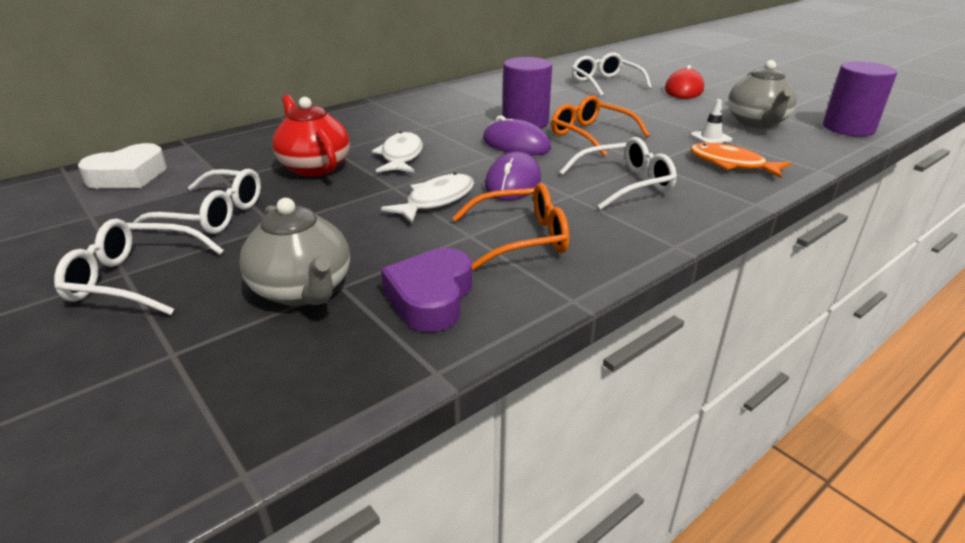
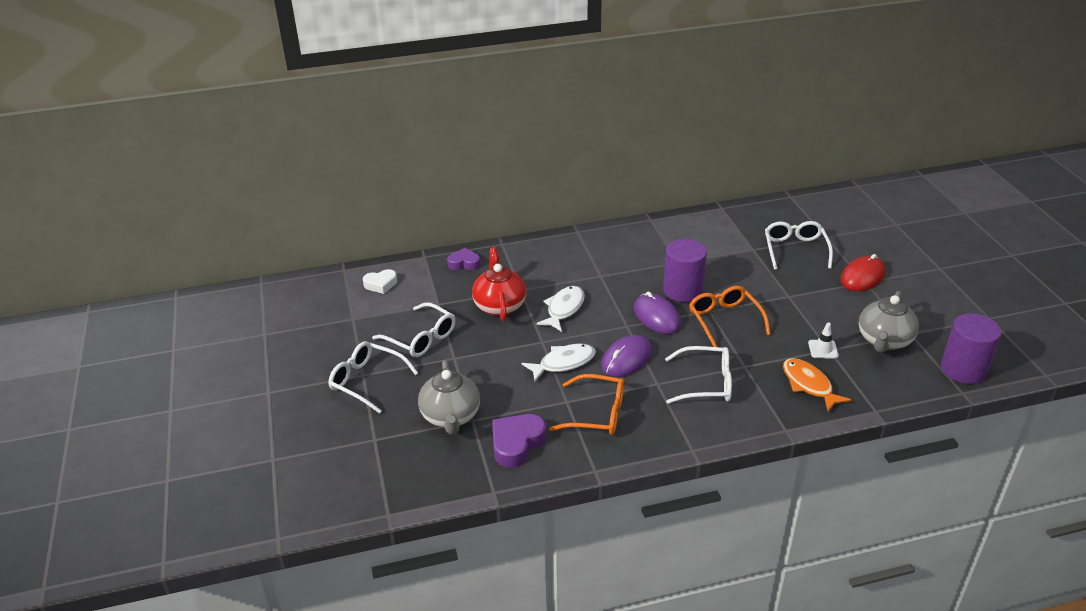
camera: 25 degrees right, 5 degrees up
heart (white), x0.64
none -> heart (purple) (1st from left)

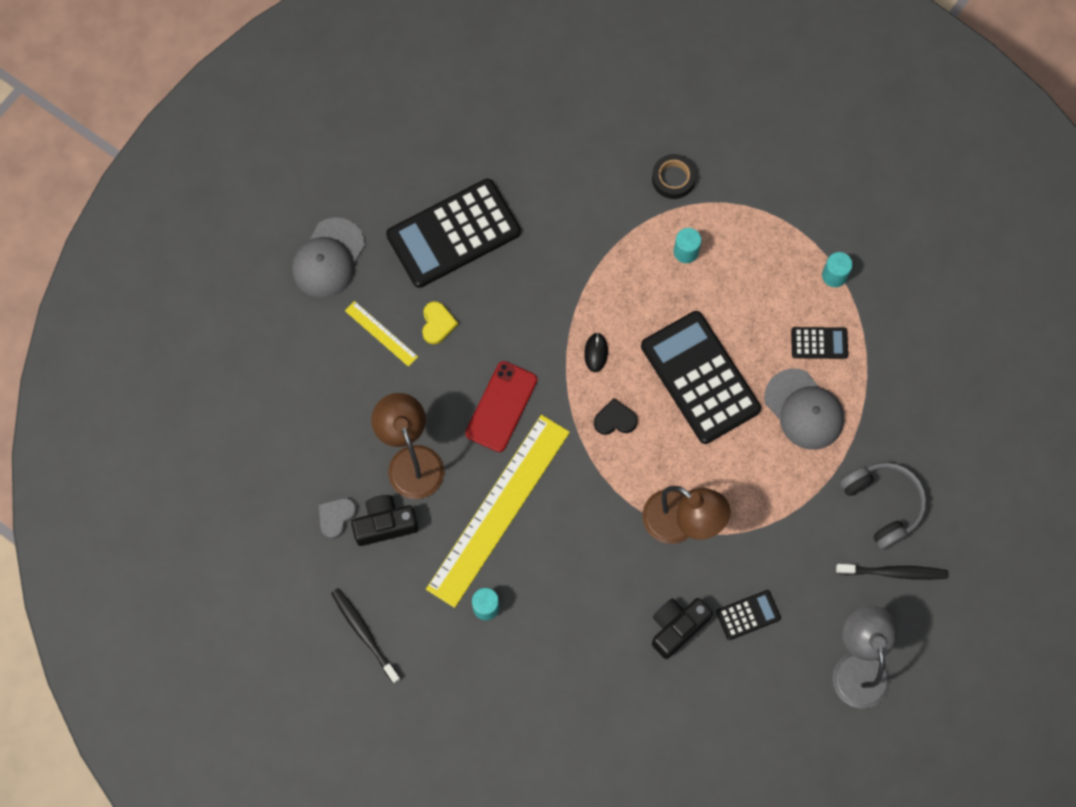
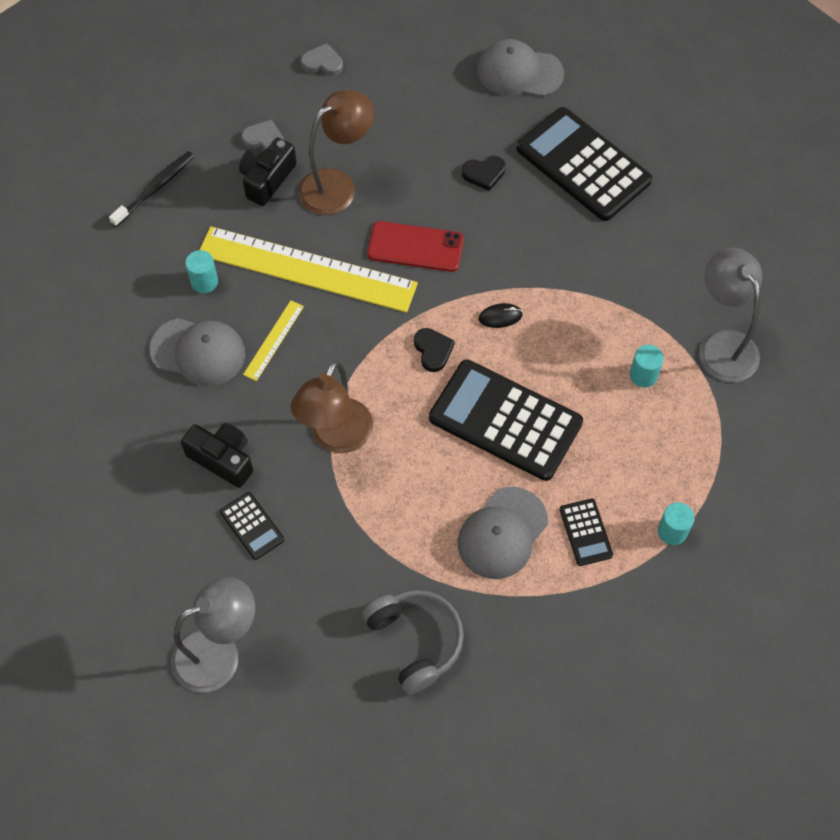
camera: 75 degrees right, 10 degrees down
none -> cap (grey) (1st from left)
camera (black) (1st from left in the first image) -> camera (black) (2nd from left), 120 degrees counterclockwise
ruler (yellow) (1st from left), move
none -> heart (grey) (2nd from left)
headphones (grey), 75 degrees counterclockwise
calculator (black) (2nd from left), 105 degrees counterclockwise
heart (yellow) -> heart (black) (2nd from left)
tape (black) -> lamp (grey) (2nd from left)
toothbrush (black) (2nd from left) -> none

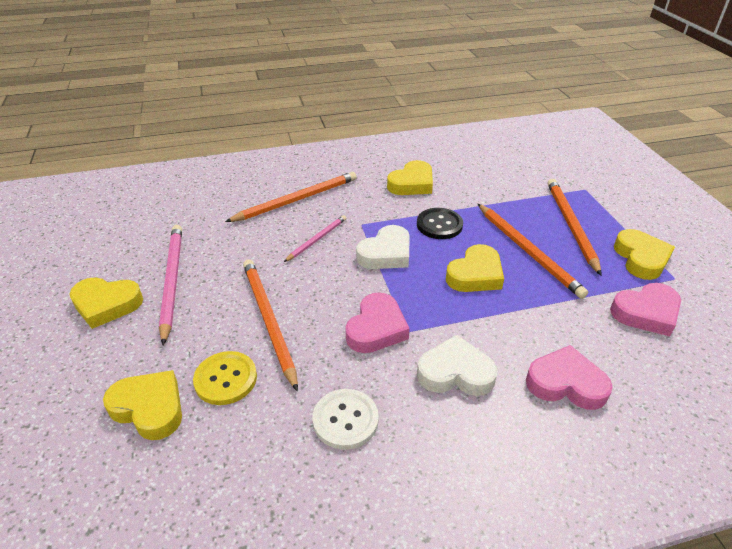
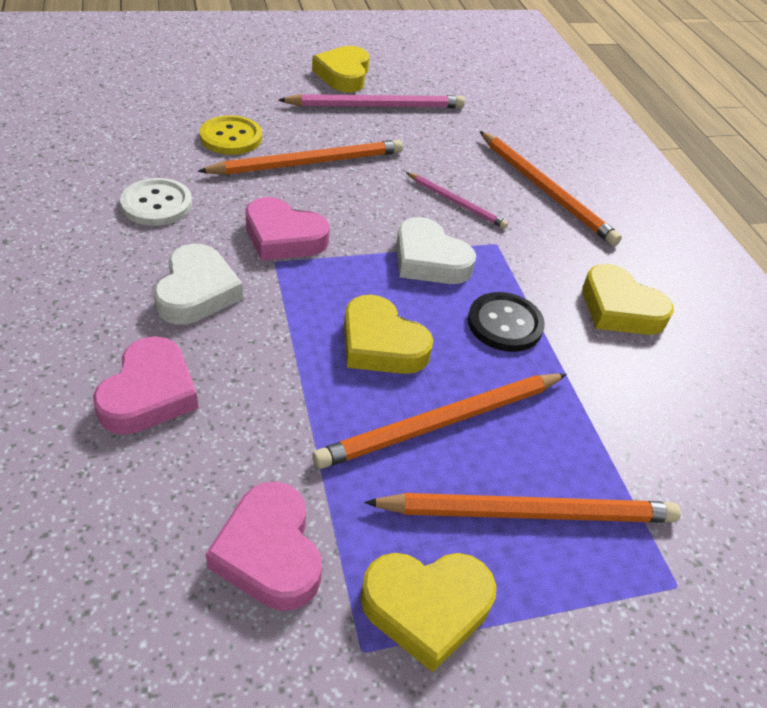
camera: 85 degrees right, 5 degrees up
heart (yellow) (2nd from left) -> none

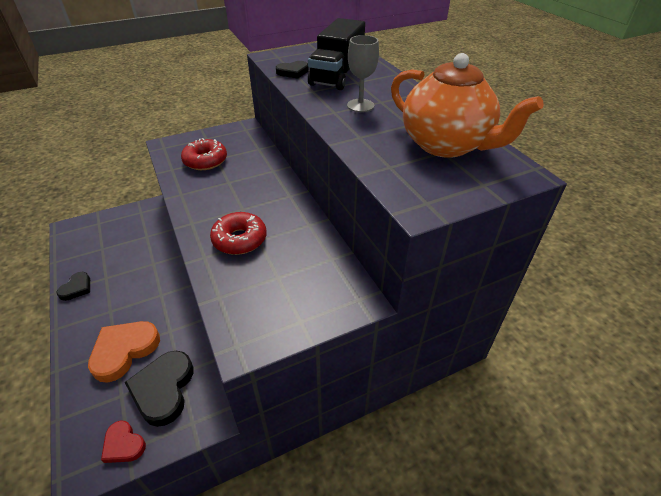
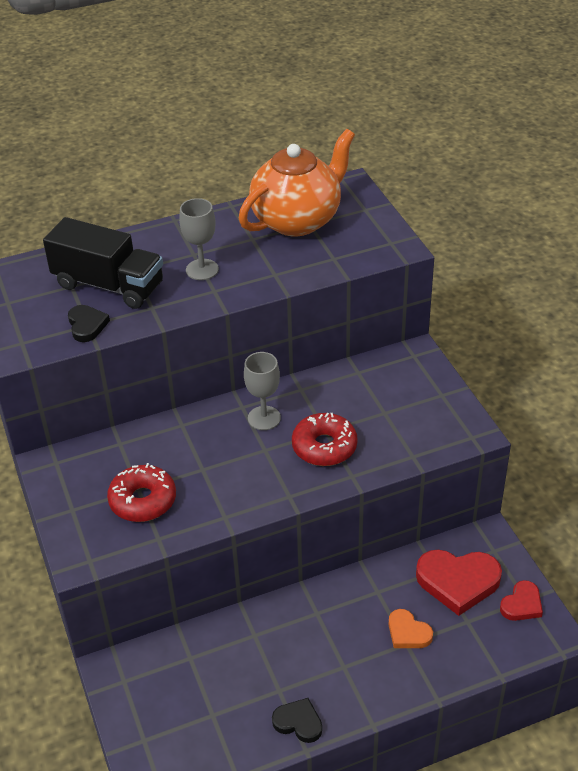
camera: 85 degrees left, 0 degrees up
none -> goblet (grey) (2nd from left)
heart (orange), x0.56
heart (black) (2nd from left) -> heart (red) (1st from left)

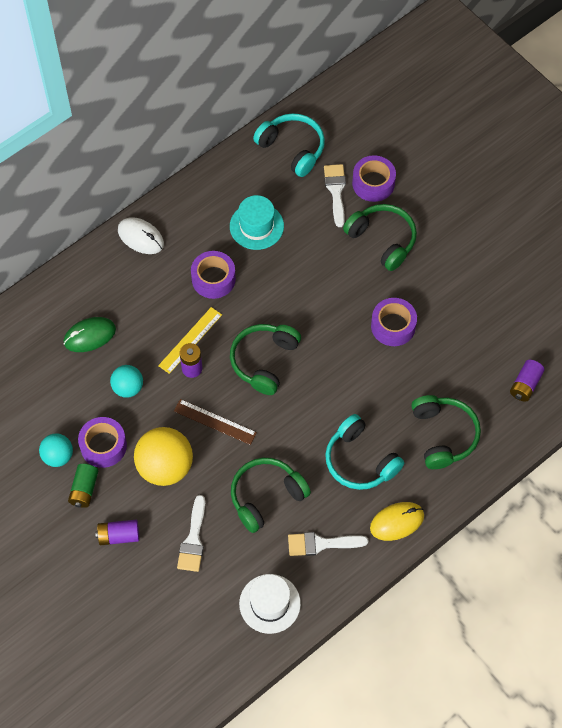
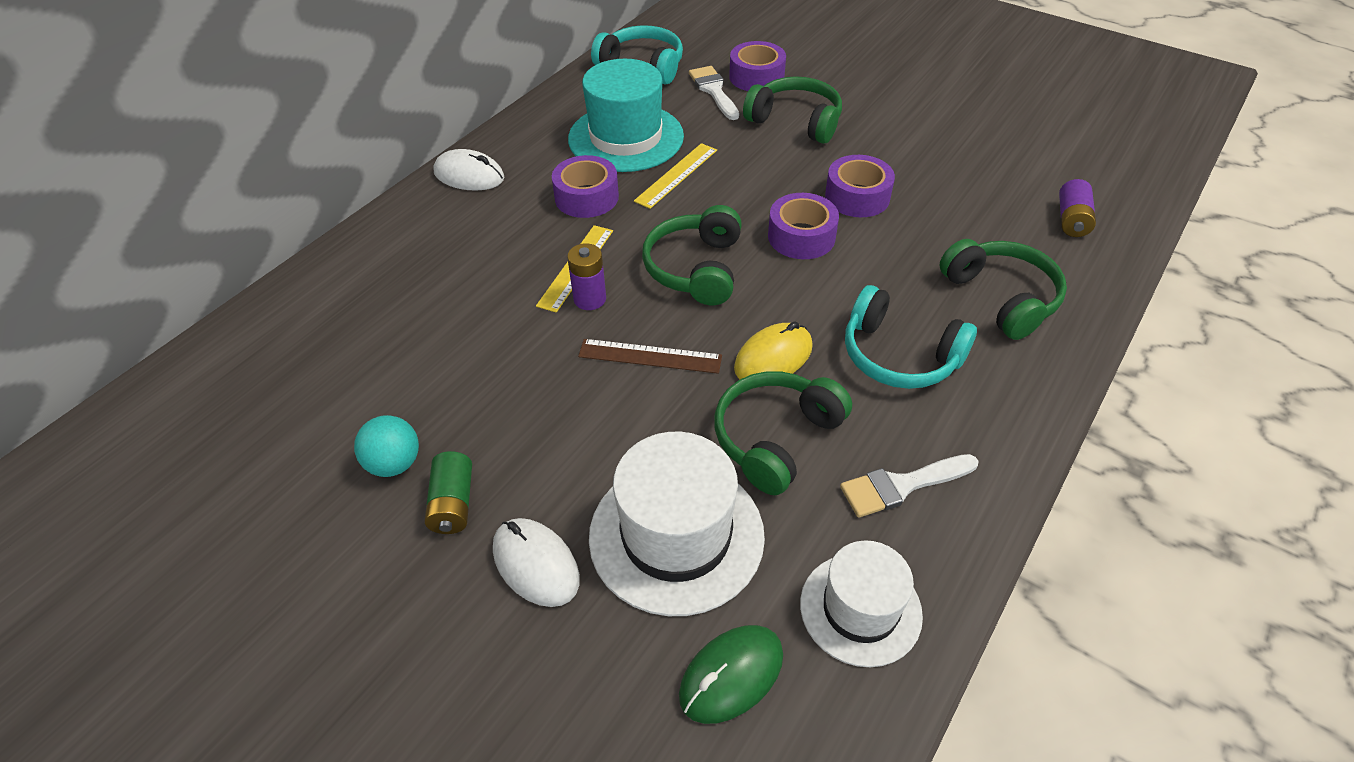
camera: 15 degrees left, 15 degrees down
battery (purple) (1st from left) -> mouse (white) (2nd from left)
hat (turquoise), x1.54
brush (white) (1st from left) -> hat (white) (1st from left)
none -> ruler (yellow) (2nd from left)
mouse (green), move
mouse (yellow), move
tape (purple) (1st from left in the first image) -> tape (purple) (3rd from left), move
ball (turquoise) (2nd from left) -> none
ball (yellow) -> none

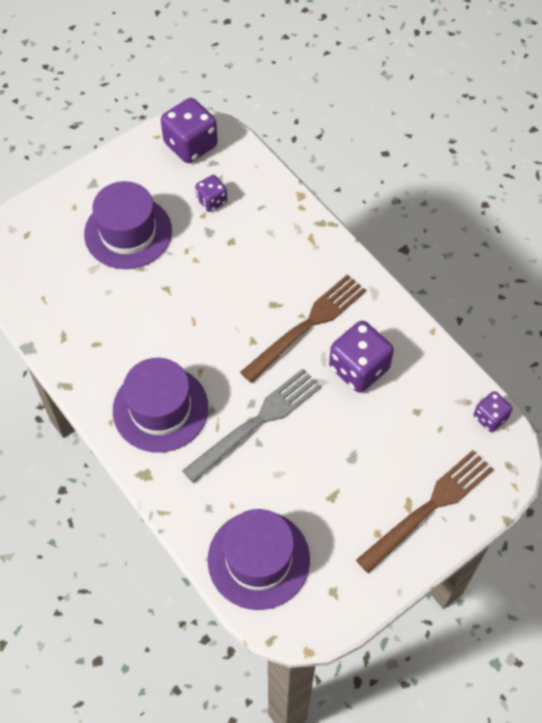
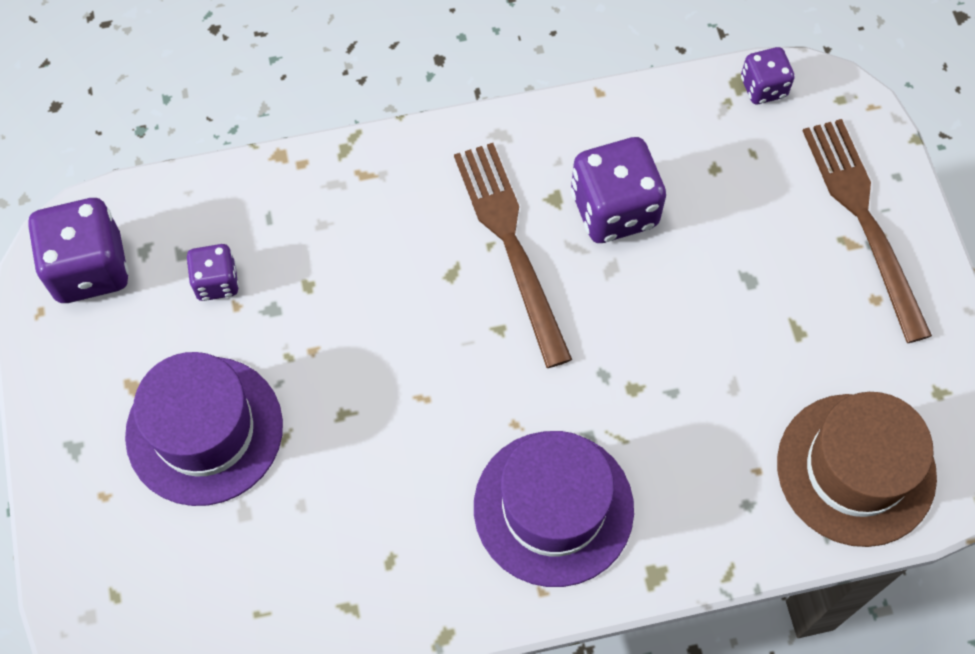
camera: 65 degrees left, 5 degrees up
hat (purple) (3rd from left) -> hat (brown)
fork (grey) -> none

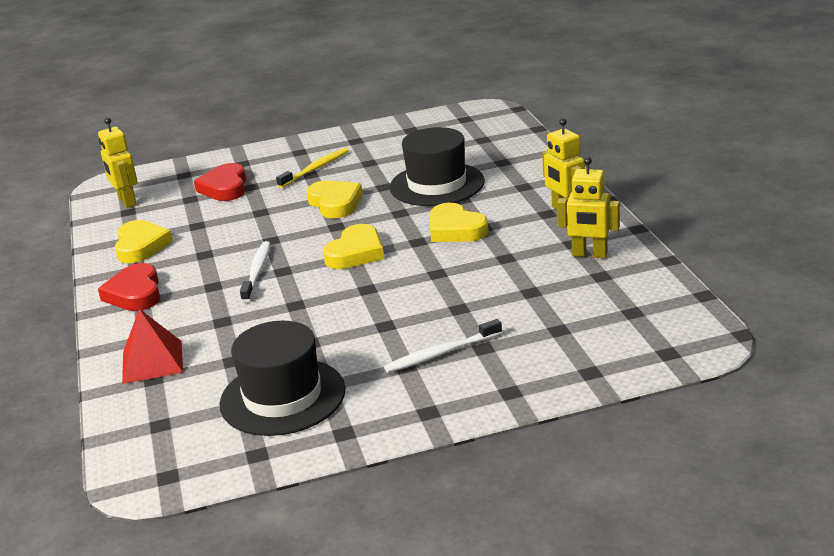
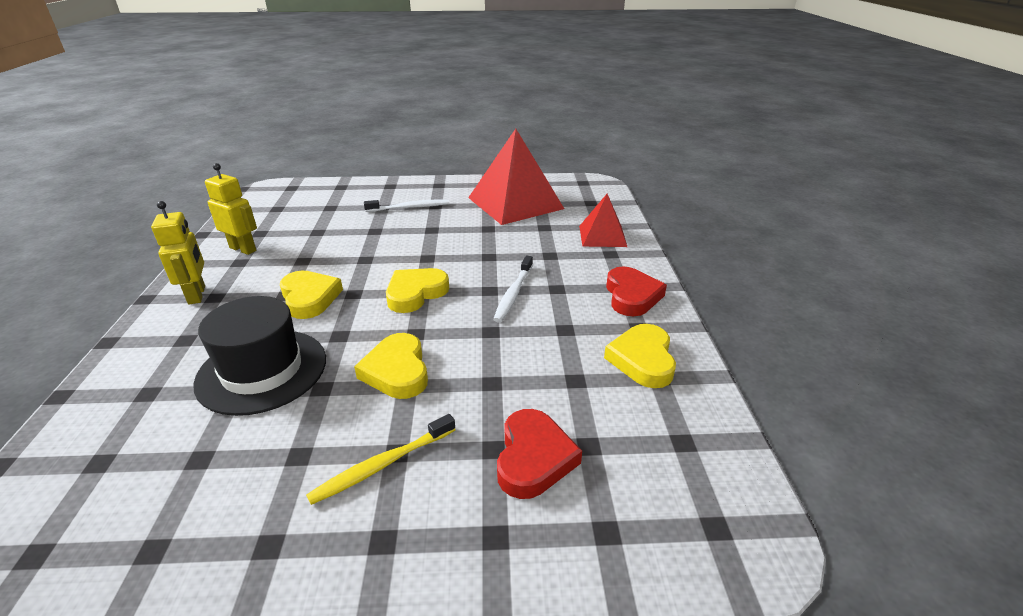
camera: 170 degrees left, 5 degrees up
hat (black) (1st from left) -> pyramid (red) (1st from left)
robot (yellow) (1st from left) -> none

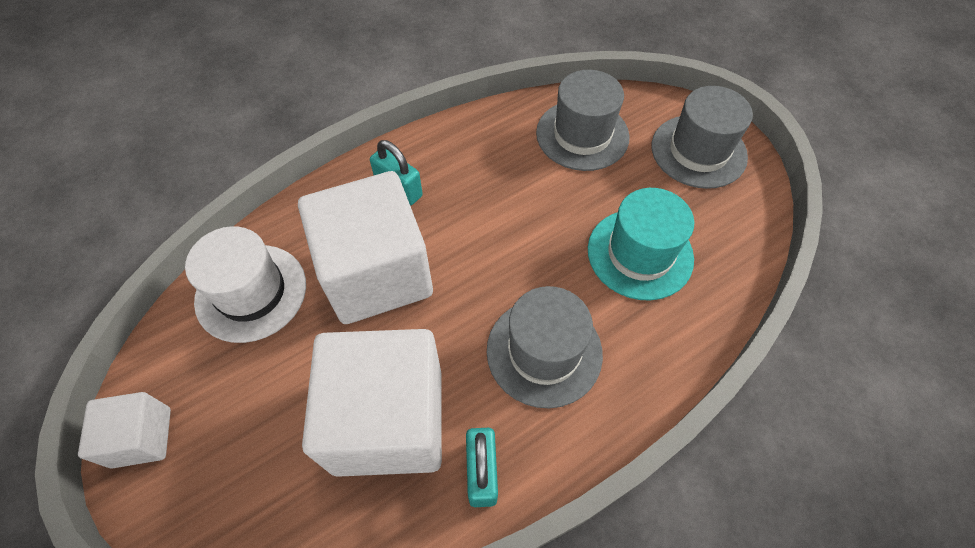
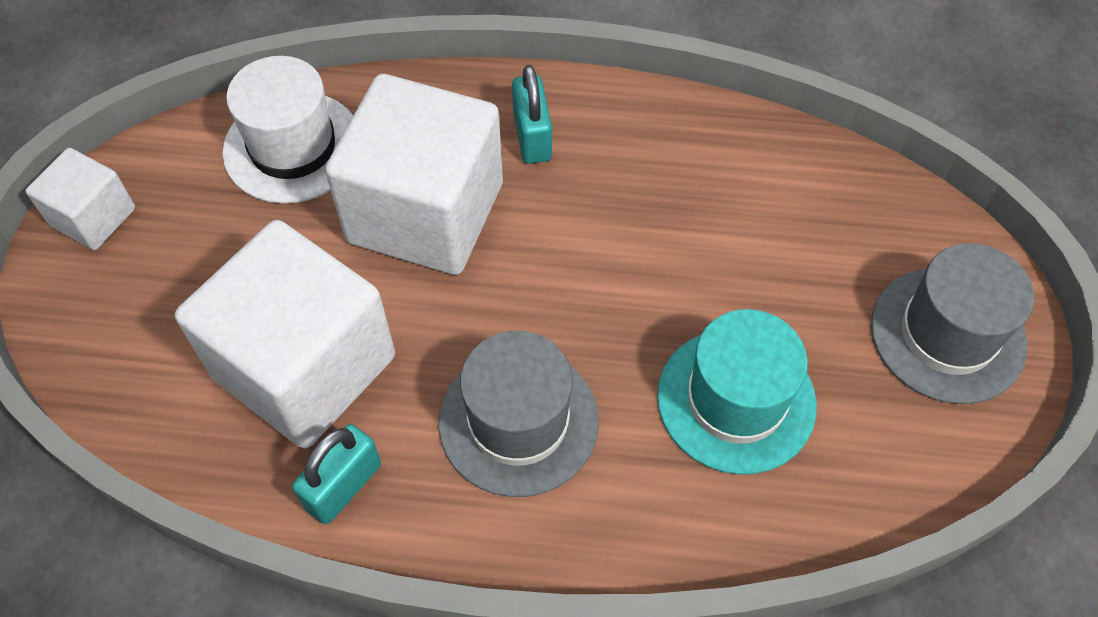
camera: 40 degrees right, 0 degrees up
hat (grey) (2nd from left) -> none

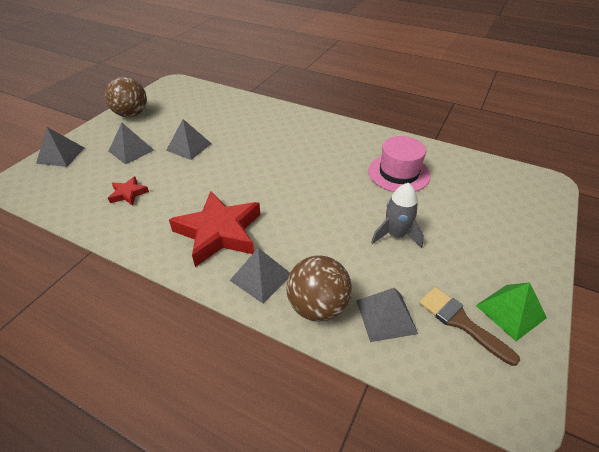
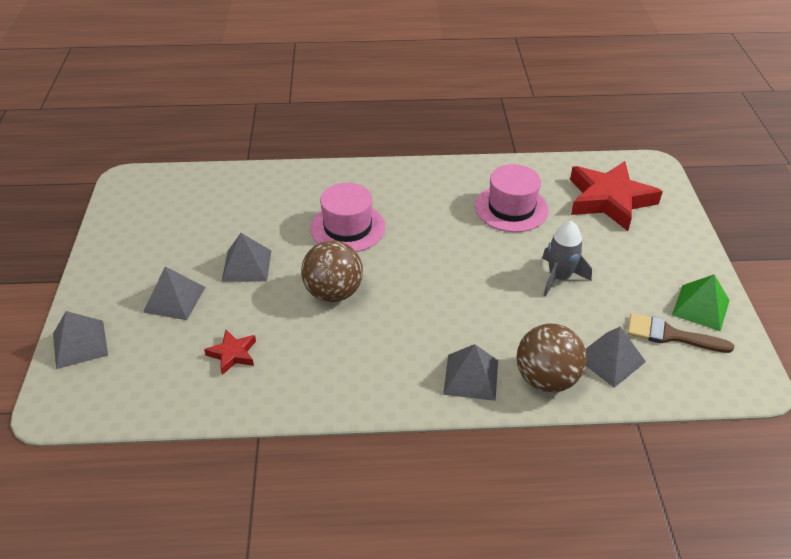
camera: 30 degrees left, 0 degrees up
ball (brown) (1st from left), move
none -> hat (pink) (1st from left)
star (red) (2nd from left), move

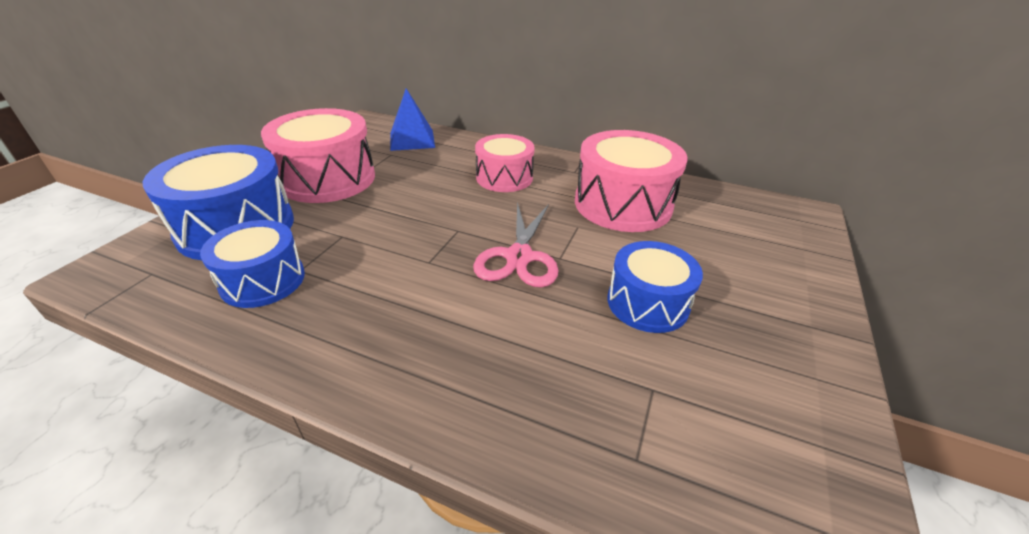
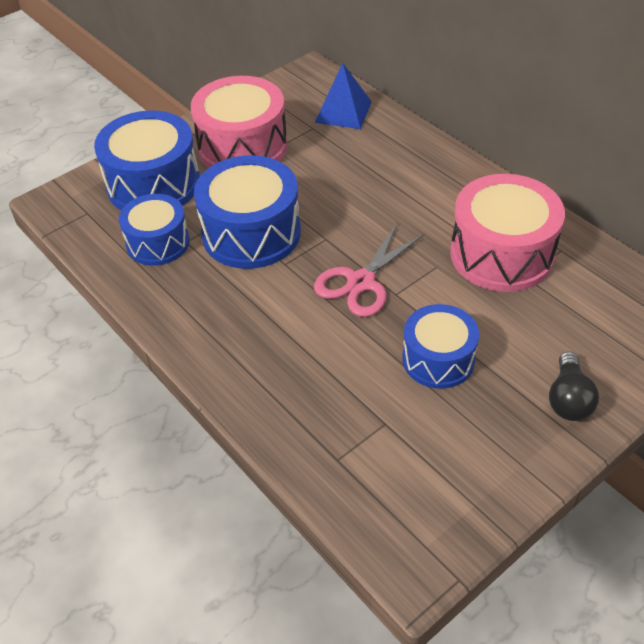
camera: 30 degrees right, 10 degrees up
none -> drum (blue) (3rd from left)
none -> light bulb (black)
drum (pink) (2nd from left) -> none

